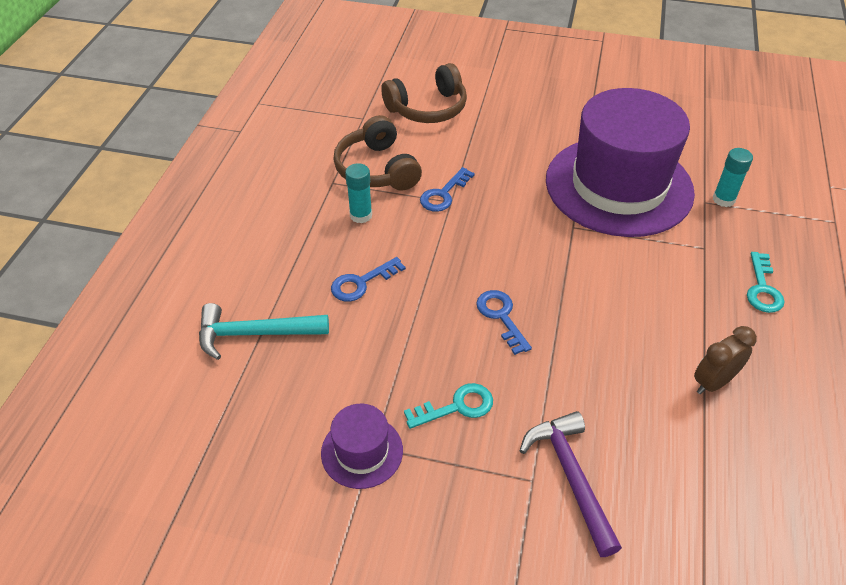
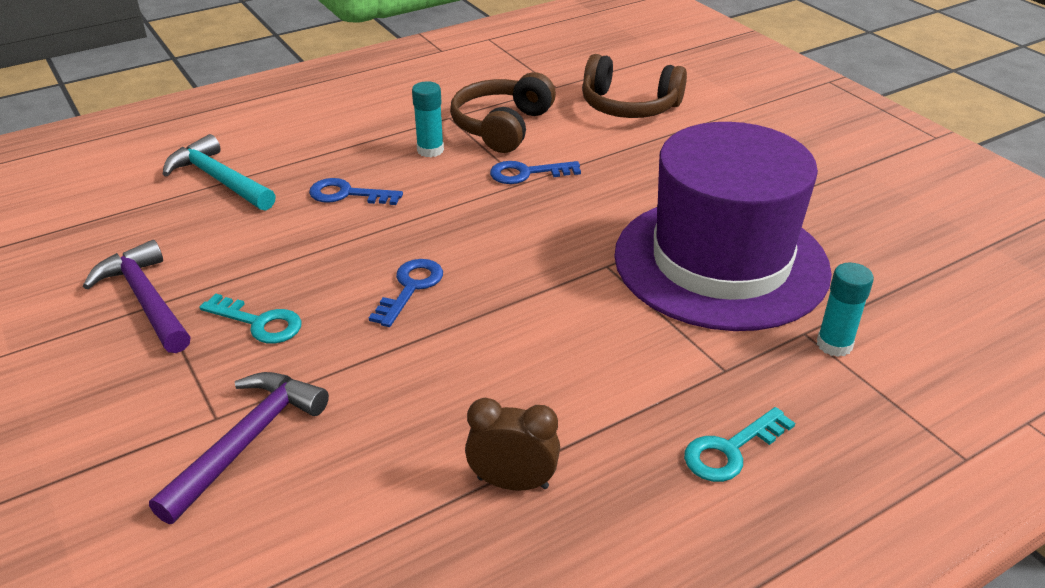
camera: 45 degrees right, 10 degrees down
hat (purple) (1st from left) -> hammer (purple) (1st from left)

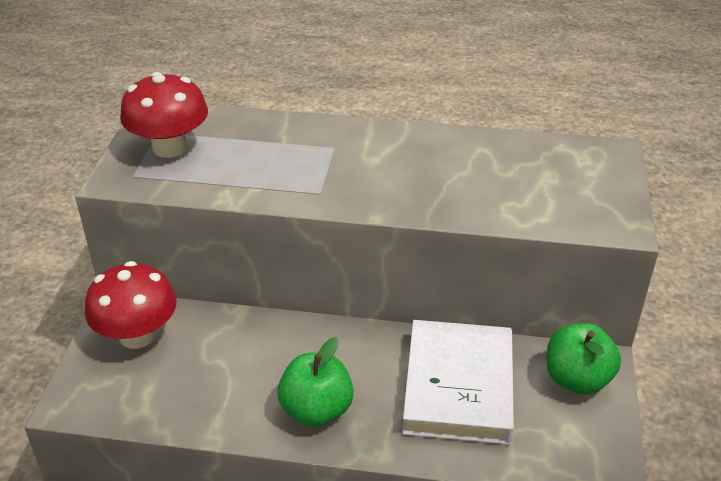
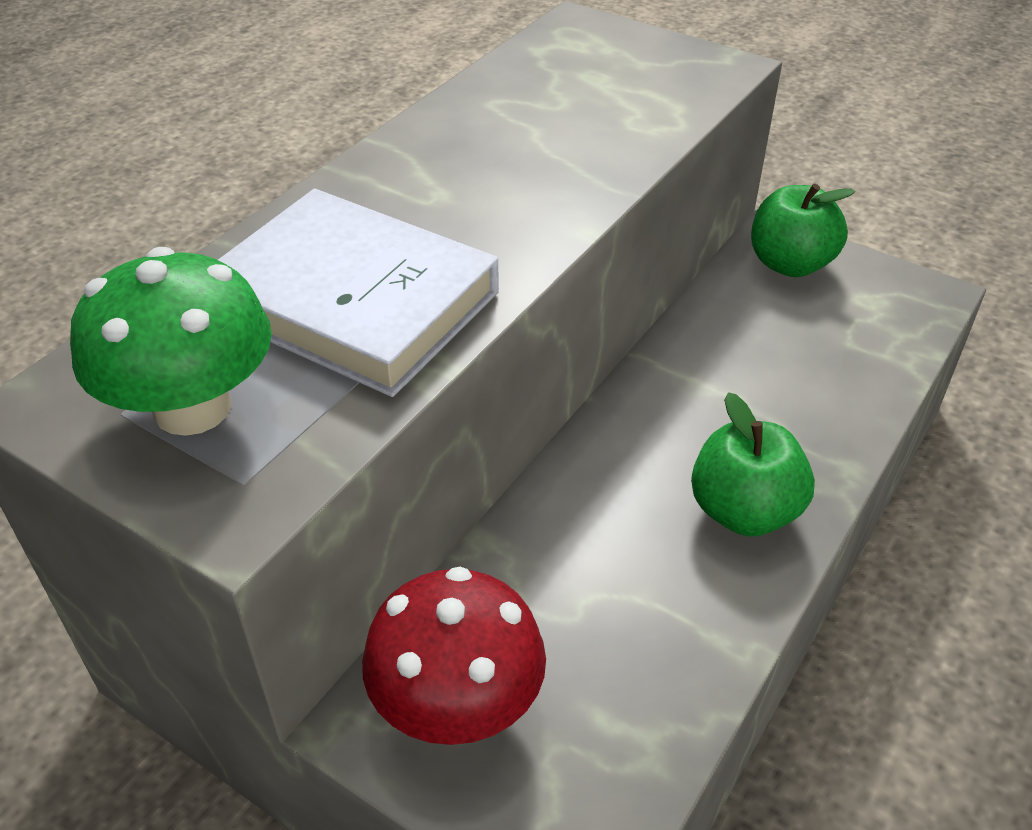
camera: 65 degrees left, 5 degrees up
mushroom (red) (2nd from left) -> mushroom (green)
book (white), move

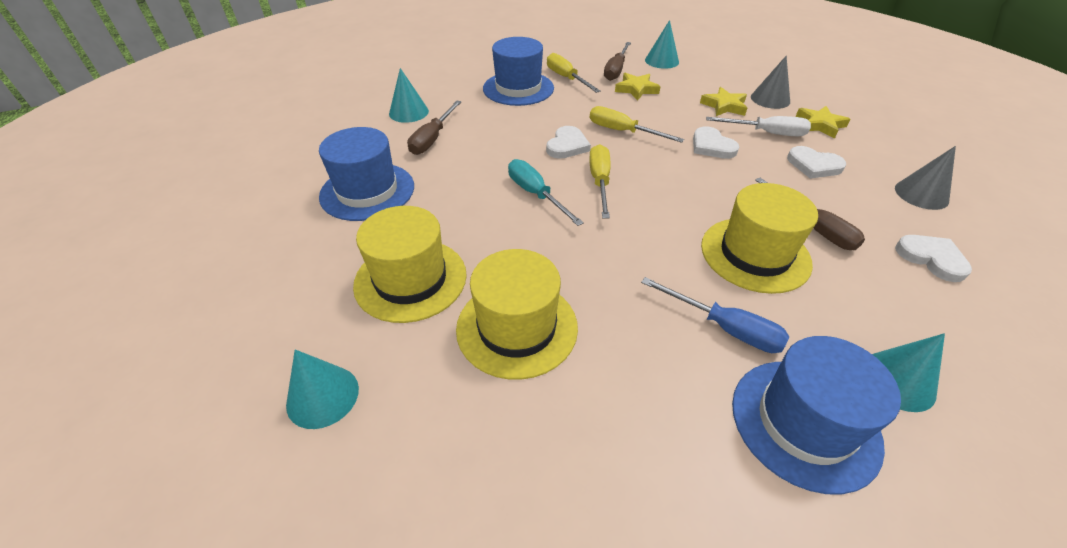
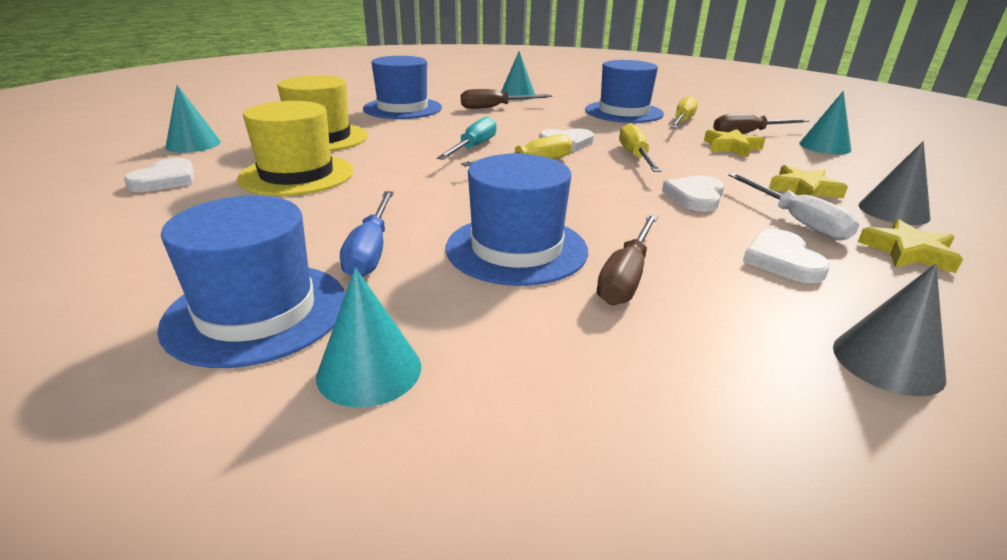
camera: 55 degrees right, 15 degrees down
heart (white) (4th from left in the first image) -> heart (white) (1st from left), move
hat (yellow) (3rd from left) -> hat (blue) (3rd from left)

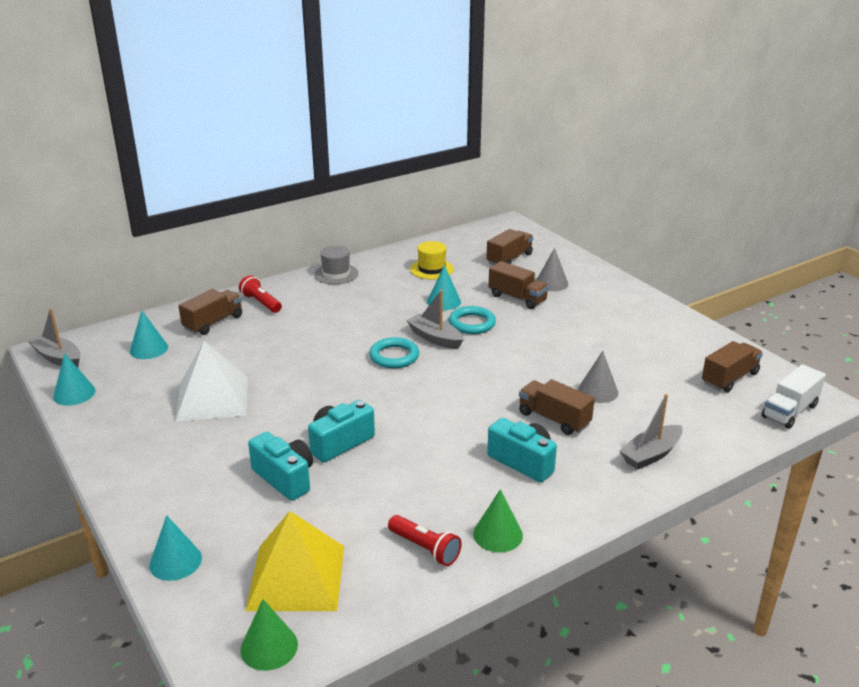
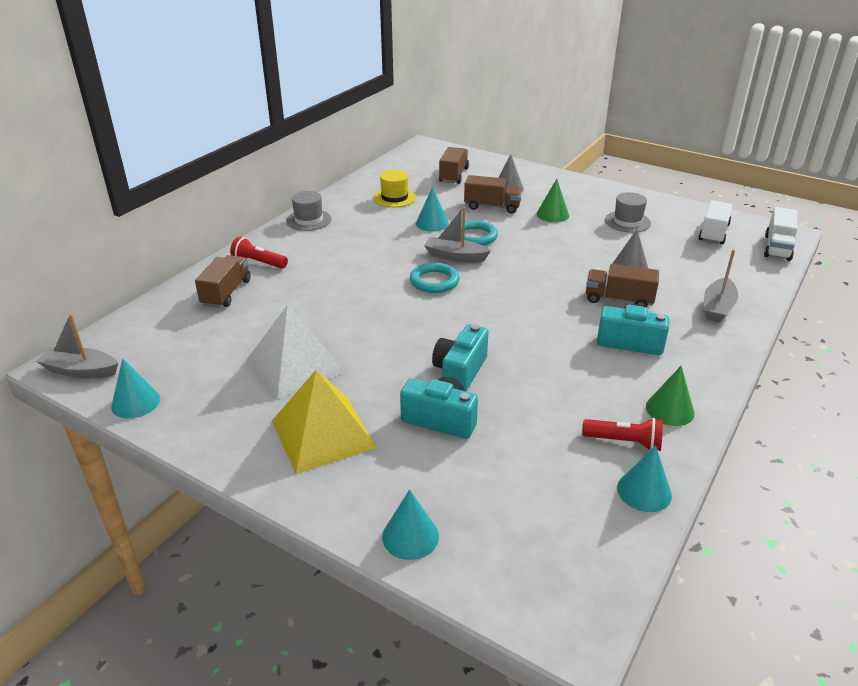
camera: 25 degrees left, 5 degrees up
pyramid (yellow), move
cone (green) (1st from left), move
none -> hat (grey) (2nd from left)
cone (turquoise) (2nd from left in the first image) -> cone (turquoise) (4th from left), move
truck (brown) (5th from left) -> truck (white) (1st from left)

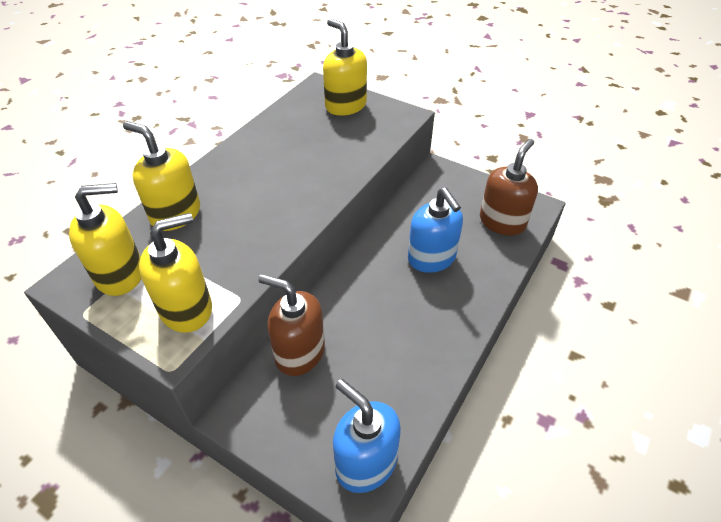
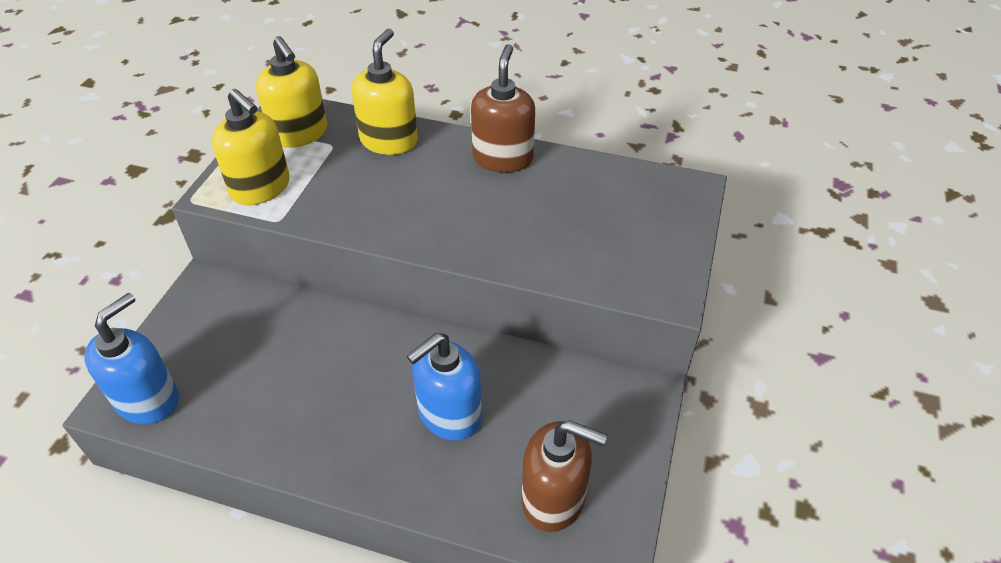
camera: 75 degrees right, 0 degrees up
soap dispenser (brown) (1st from left), move
soap dispenser (yellow) (4th from left) -> none

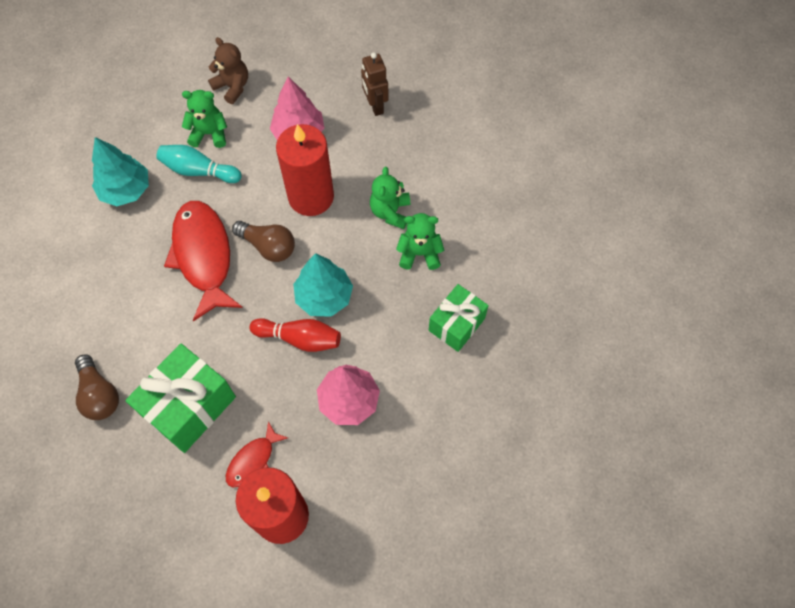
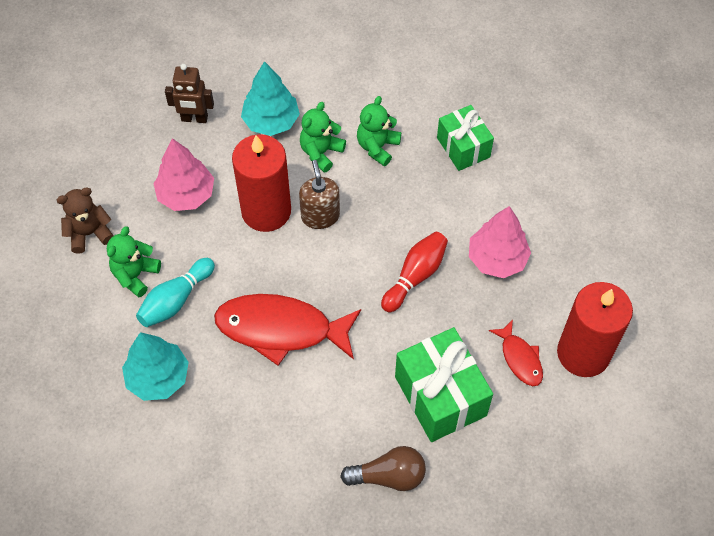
camera: 65 degrees left, 5 degrees down
tree (turquoise) (2nd from left), move
none -> soap dispenser (brown)
teddy bear (green) (2nd from left), 90 degrees clockwise
light bulb (brown) (2nd from left) -> none

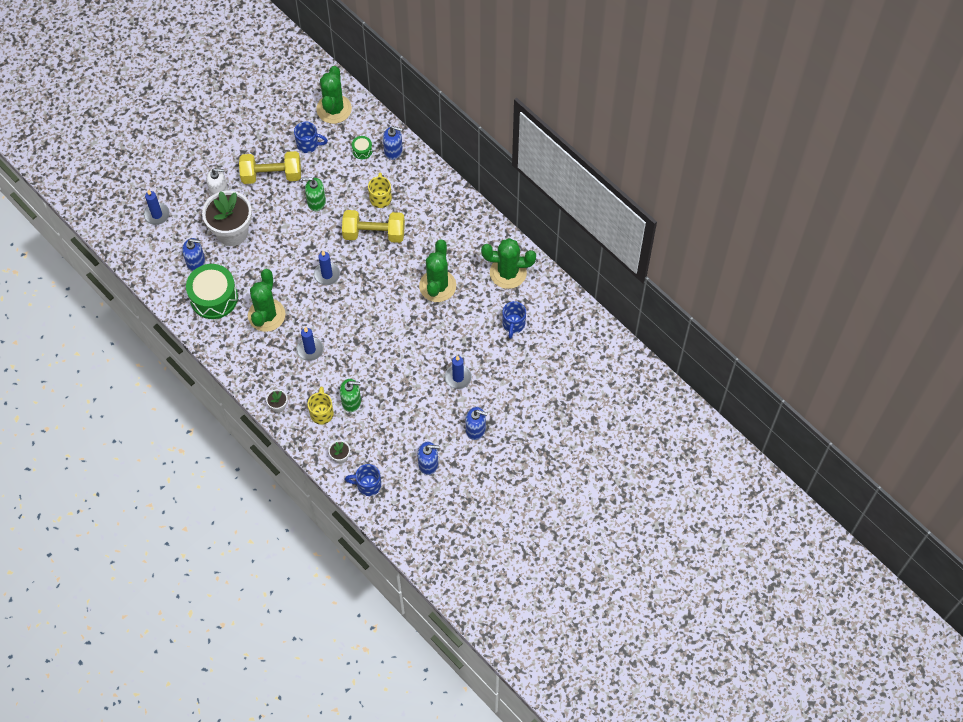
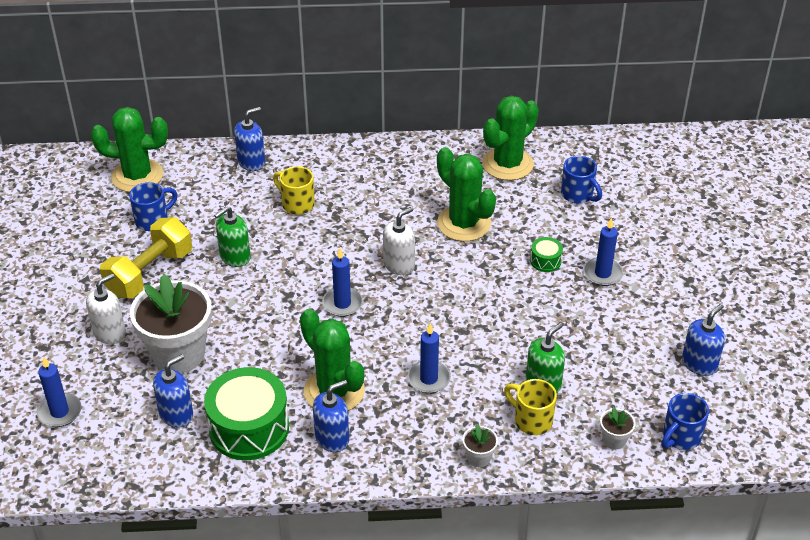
camera: 50 degrees left, 20 degrees down
cactus (green) (2nd from left in the first image) -> cactus (green) (1st from left), 45 degrees counterclockwise
soap dispenser (blue) (4th from left in the first image) -> soap dispenser (blue) (3rd from left), move
none -> soap dispenser (white) (2nd from left)
drum (green) (2nd from left), move
dumbbell (yellow) (2nd from left) -> none

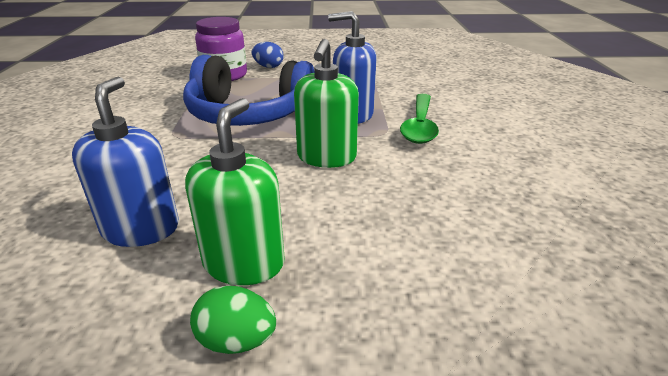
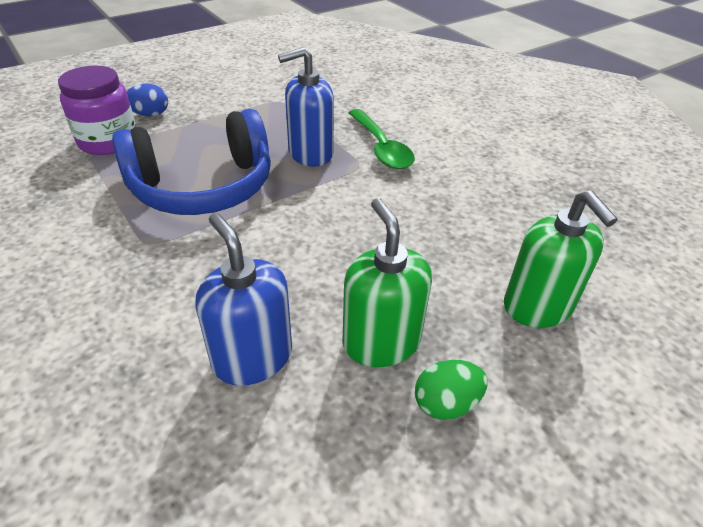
camera: 35 degrees left, 10 degrees up
soap dispenser (green) (2nd from left), move

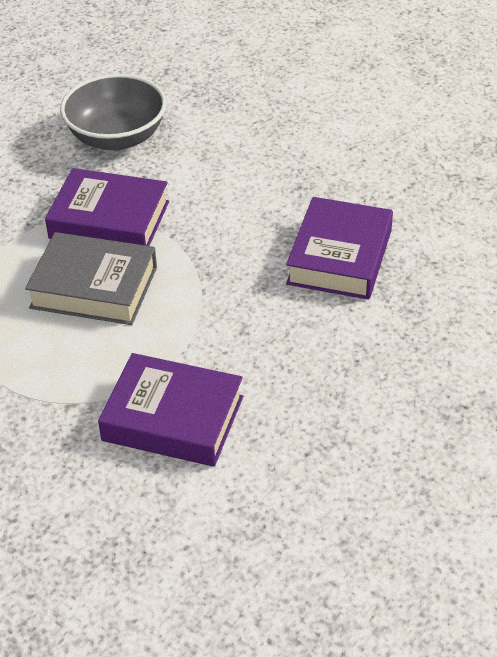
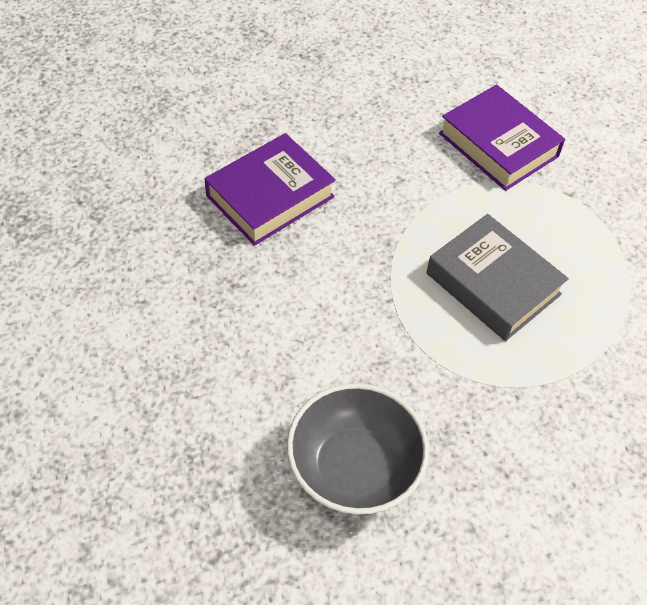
camera: 150 degrees left, 10 degrees up
book (purple) (1st from left) -> none

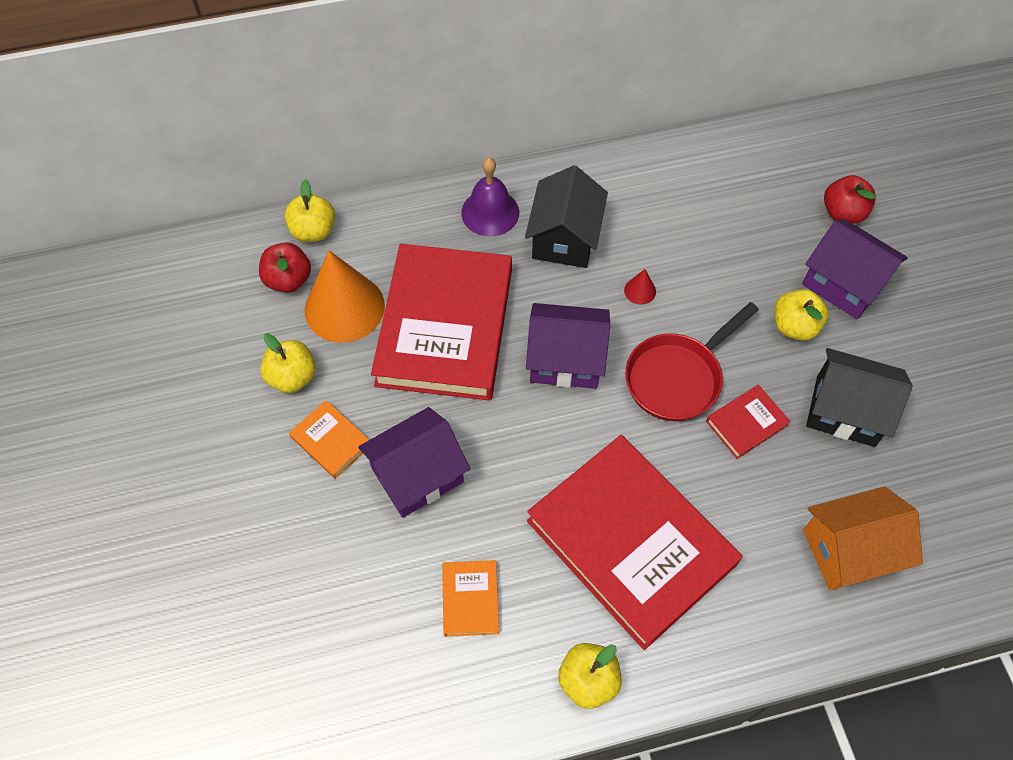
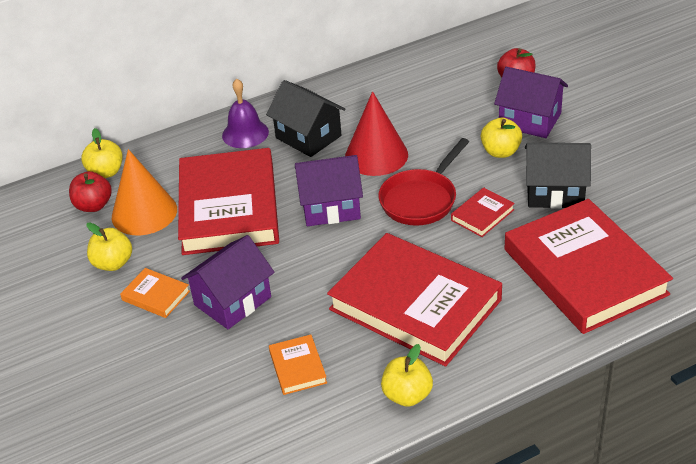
camera: 10 degrees left, 20 degrees down
house (black) (1st from left), 45 degrees counterclockwise
cone (red), x2.49
house (orange) -> book (red) (4th from left)

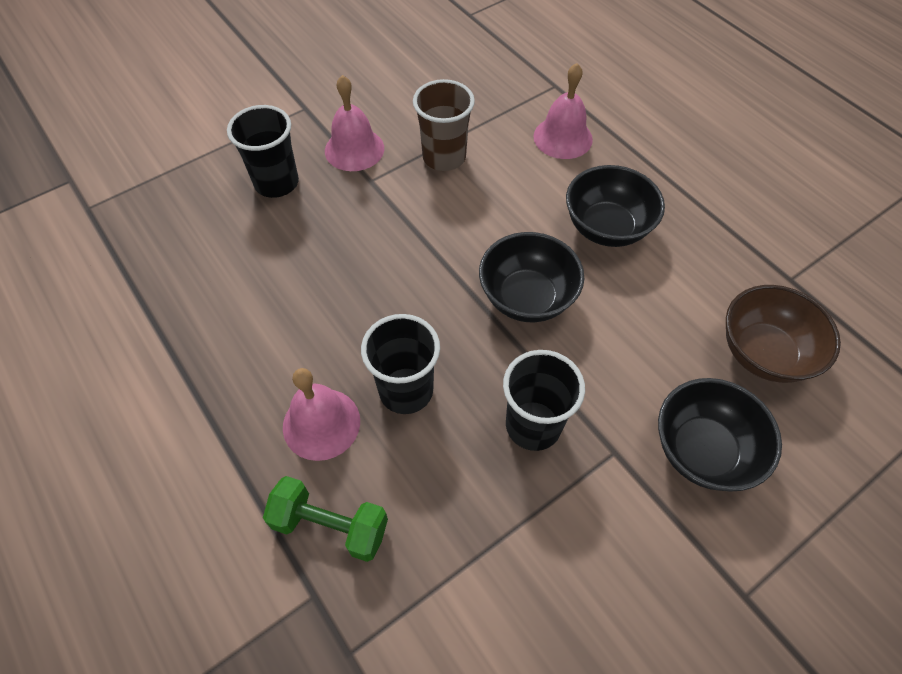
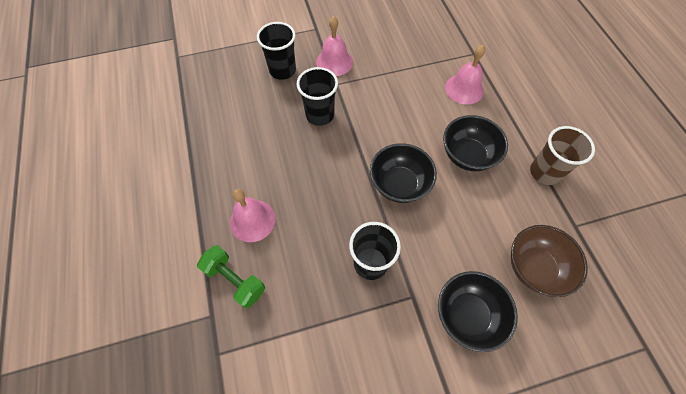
camera: 20 degrees right, 5 degrees up
cup (black) (2nd from left), move
cup (brown), move

